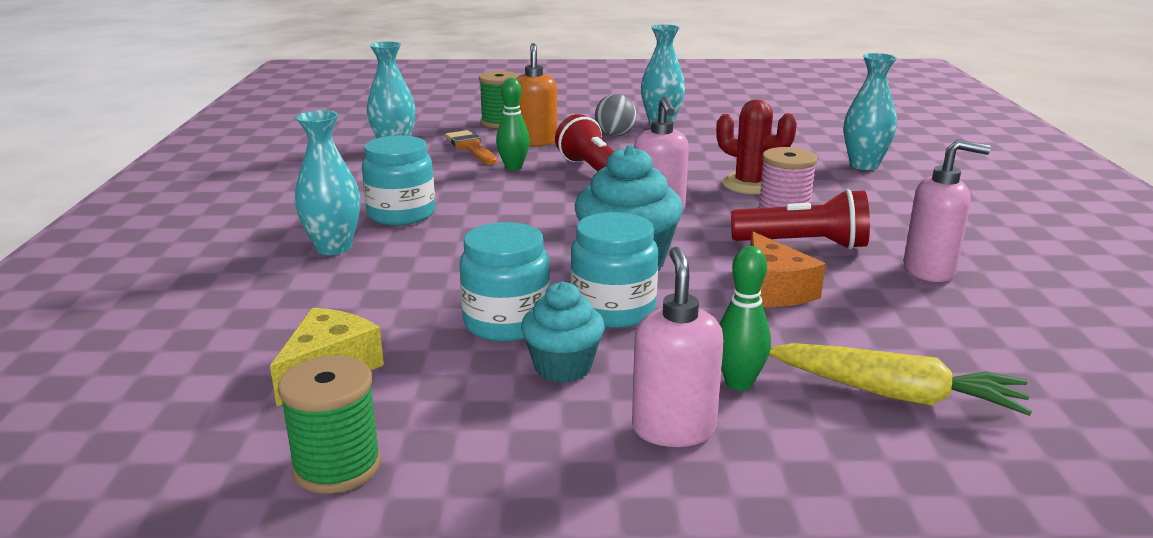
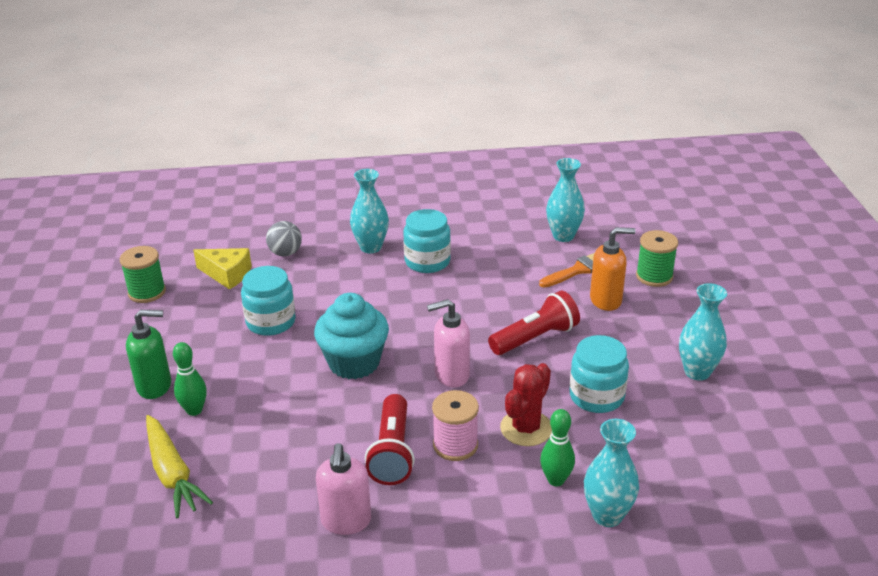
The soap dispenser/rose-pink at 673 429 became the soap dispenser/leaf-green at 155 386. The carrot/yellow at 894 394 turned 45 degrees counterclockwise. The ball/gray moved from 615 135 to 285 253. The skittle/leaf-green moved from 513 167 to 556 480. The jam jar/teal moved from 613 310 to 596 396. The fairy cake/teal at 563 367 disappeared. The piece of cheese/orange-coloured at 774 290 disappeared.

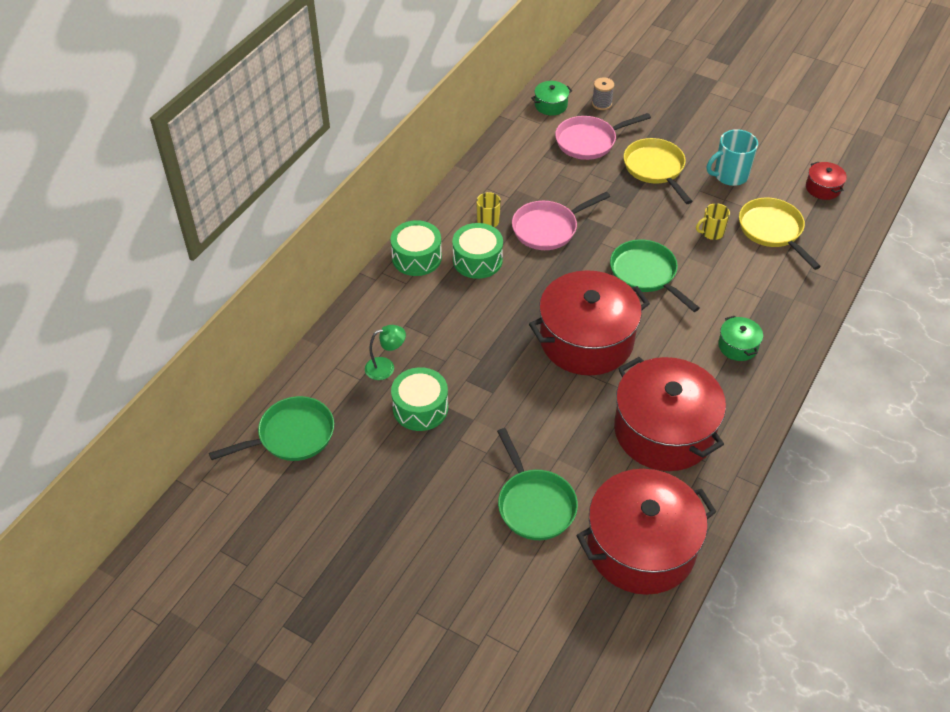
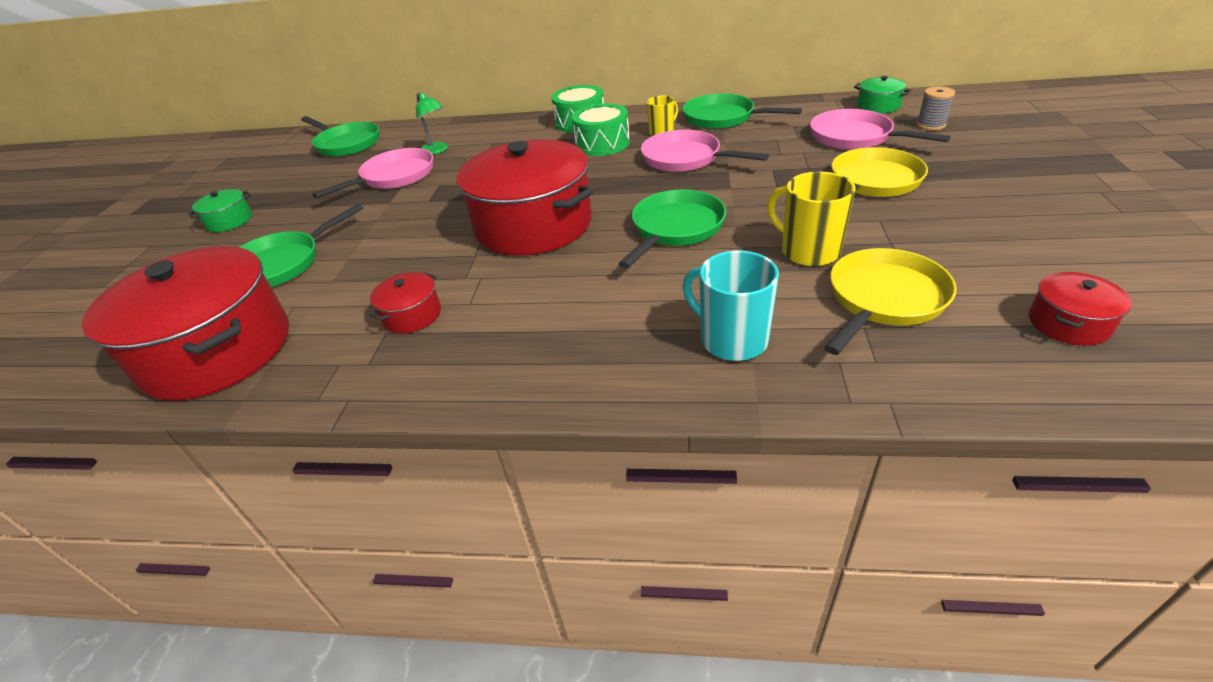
The cooking pot/leaf-green moved from 738 346 to 229 221. The drum/leaf-green at 420 408 was replaced by the skillet/rose-pink at 394 177. The cooking pot/scarlet at 664 431 changed to 0.42 times the size. The skillet/leaf-green at 723 118 appeared. The coffee mug/teal moved from 729 175 to 732 339. The coffee mug/yellow at 711 233 changed to 1.59 times the size.

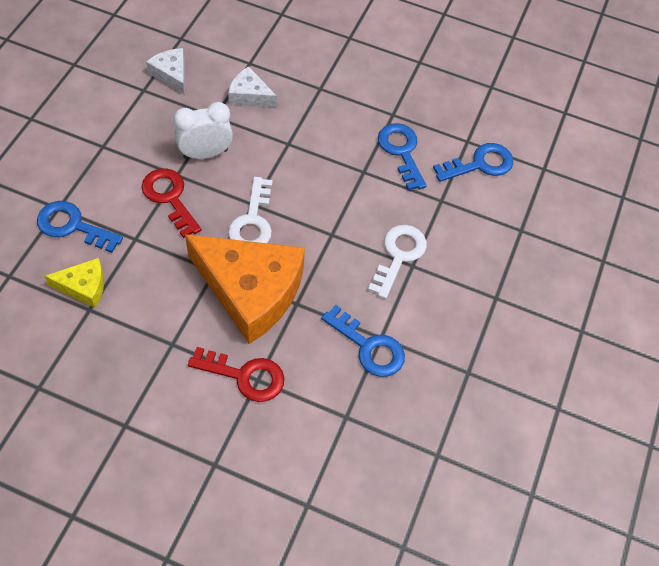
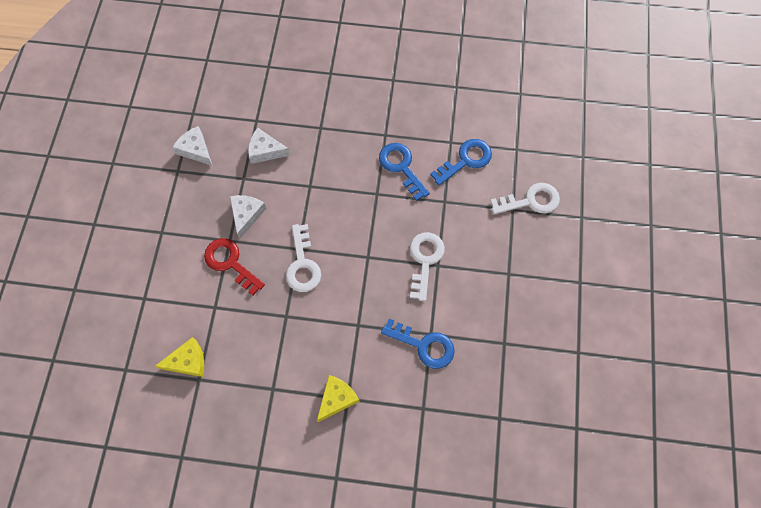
The alarm clock/white at 205 154 was replaced by the piece of cheese/white at 246 215. The door key/scarlet at 244 376 was replaced by the piece of cheese/yellow at 337 399. The door key/white at 530 201 appeared. The door key/blue at 73 226 disappeared. The piece of cheese/orange-coloured at 250 291 disappeared.

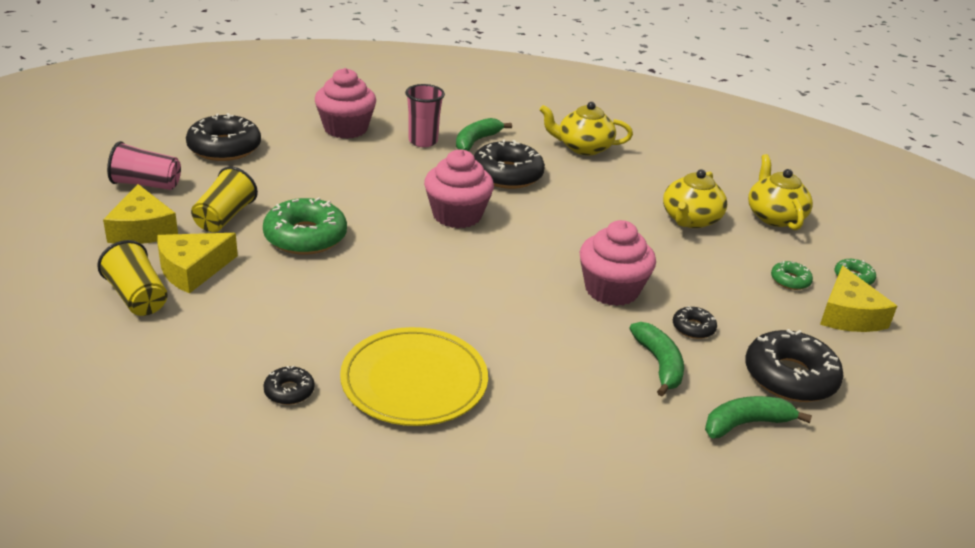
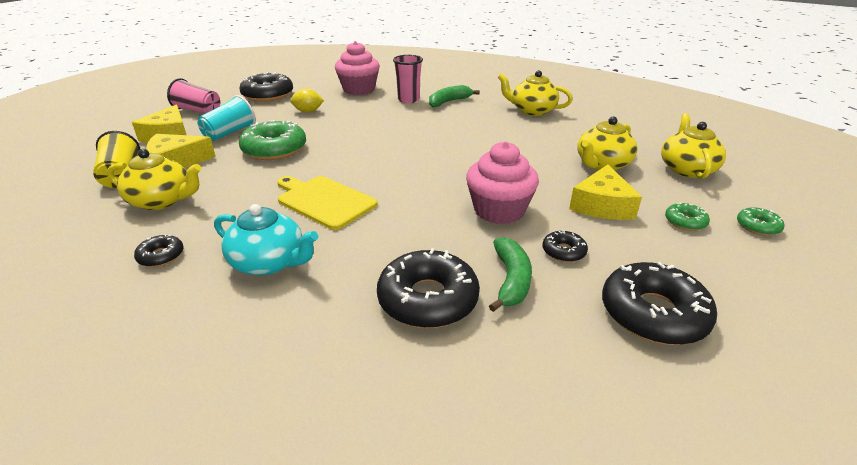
The tea pot/yellow at 162 201 appeared. The cup/yellow at 224 217 became the cup/teal at 229 133. The dinner plate/yellow at 414 381 was replaced by the tea pot/teal at 269 262. The cutting board/yellow at 324 201 appeared. The lemon/yellow at 308 111 appeared. The doughnut/black moved from 507 174 to 428 299. The piece of cheese/yellow moved from 848 315 to 602 205. The fairy cake/rose-pink at 457 215 disappeared. The banana fruit/leaf-green at 746 424 disappeared.

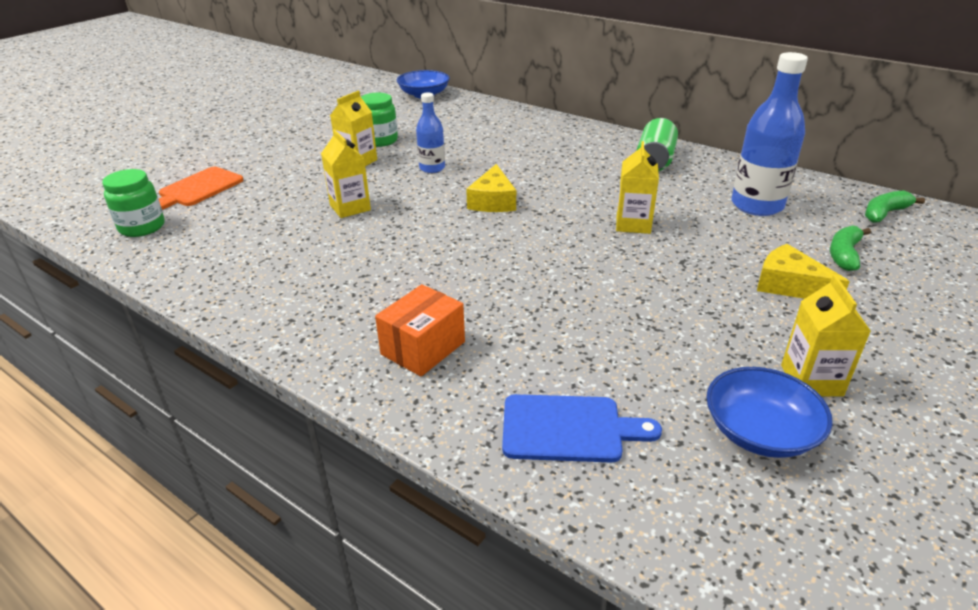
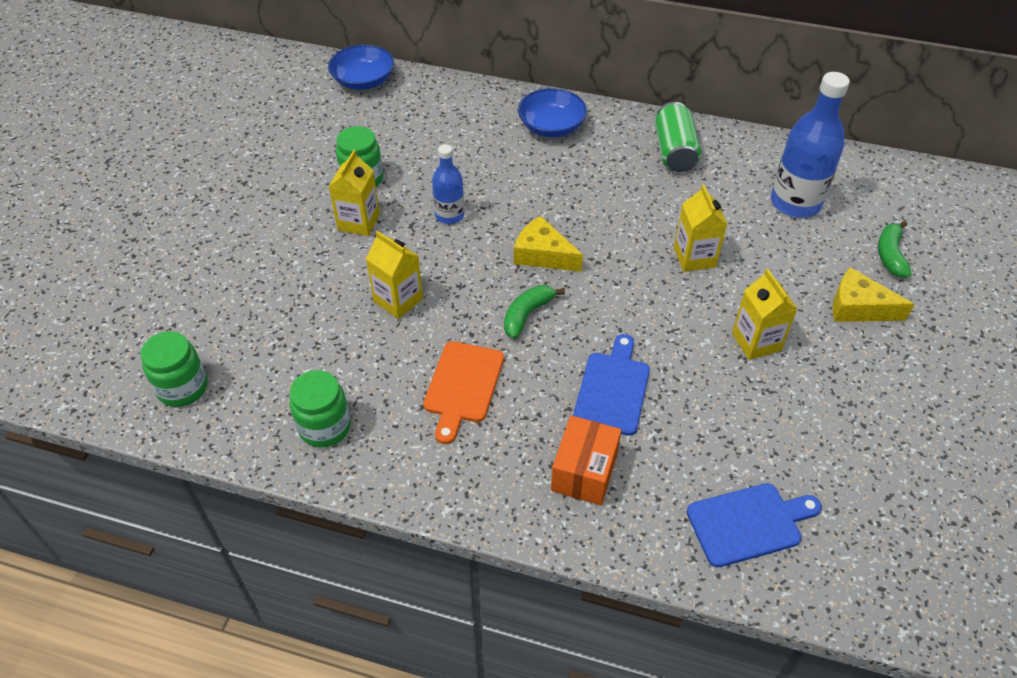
The jam jar/leaf-green at 325 427 appeared. The cutting board/orange-coloured moved from 198 188 to 463 386. The banana fruit/leaf-green moved from 885 213 to 527 315. The piece of cheese/yellow at 493 201 turned 135 degrees clockwise. The bowl/blue moved from 760 432 to 551 126. The cutting board/blue at 613 389 appeared. The carton/yellow moved from 811 380 to 756 342.

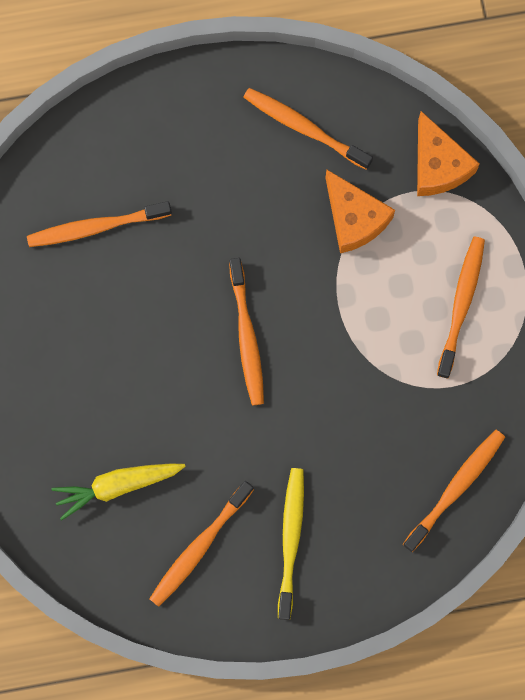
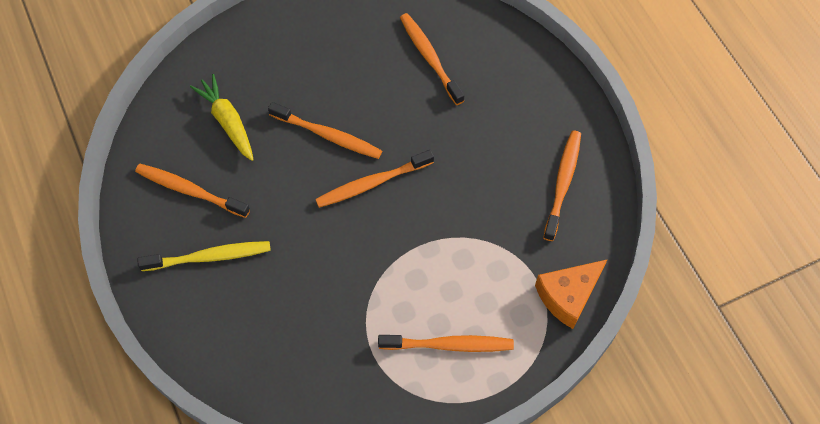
The dental brush/orange-coloured moved from 456 488 to 328 135. The piece of cheese/orange-coloured at 354 218 disappeared.

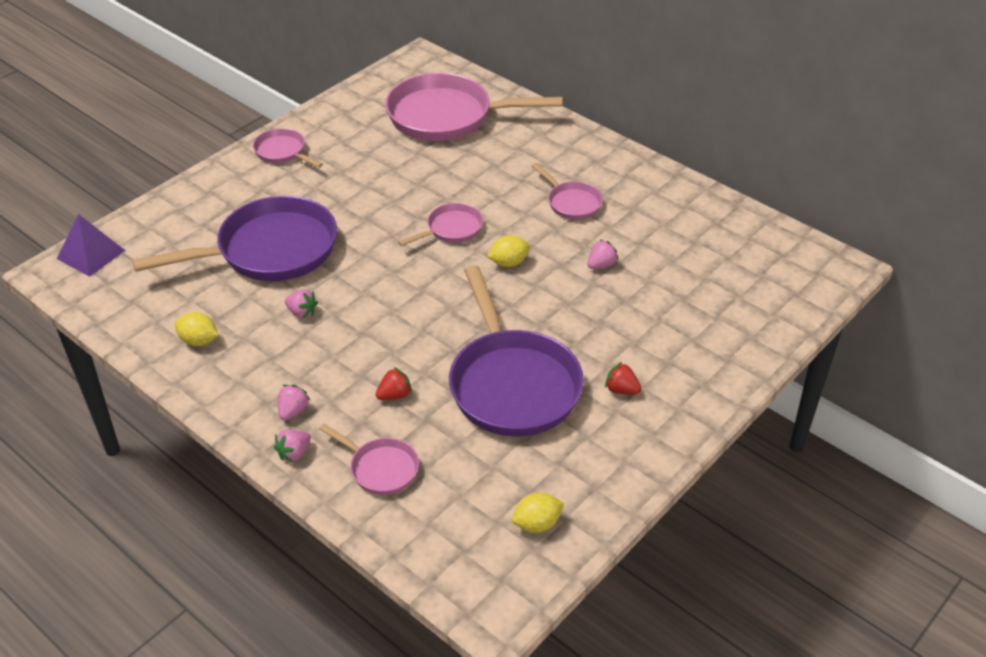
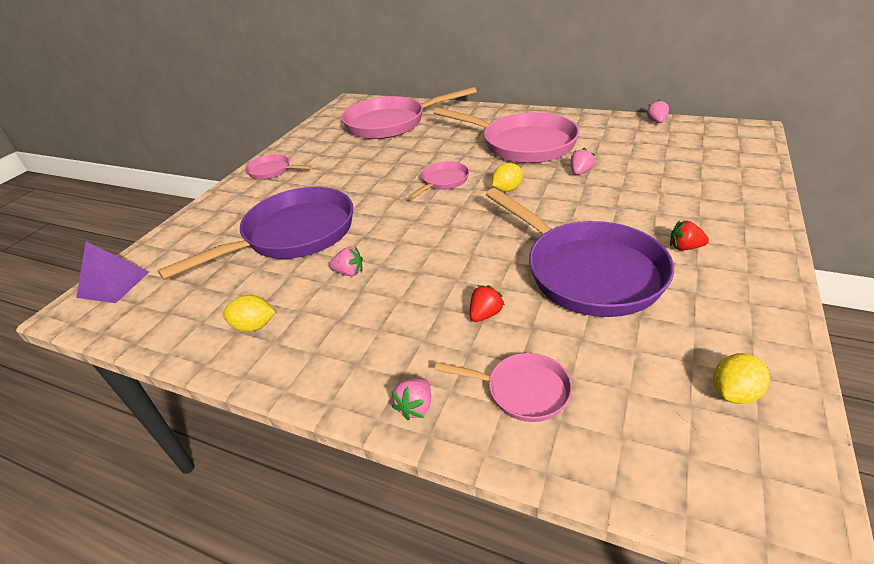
The skillet/rose-pink at 571 203 changed to 2.08 times the size. The strawberry/rose-pink moved from 293 411 to 656 121.

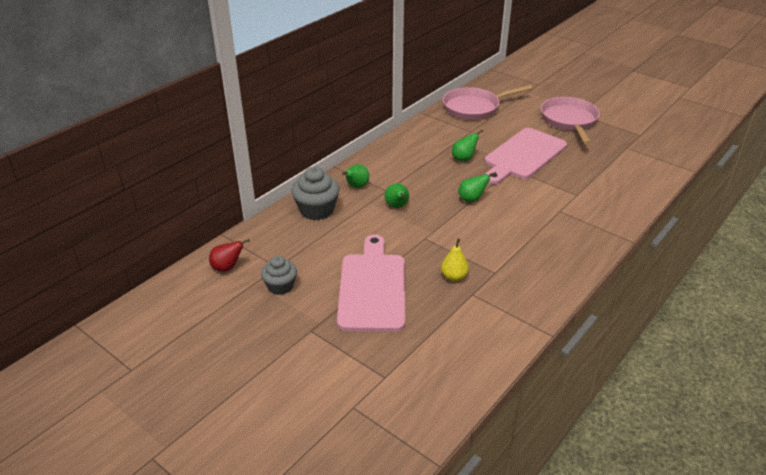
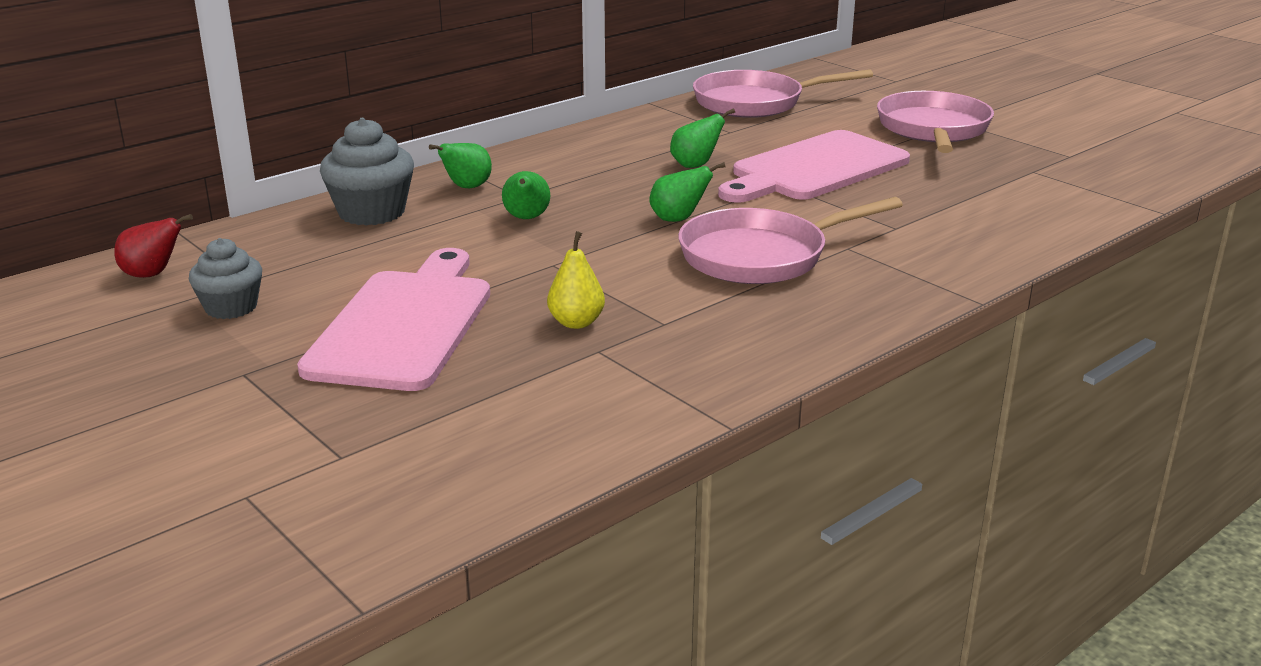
The skillet/rose-pink at 761 256 appeared.

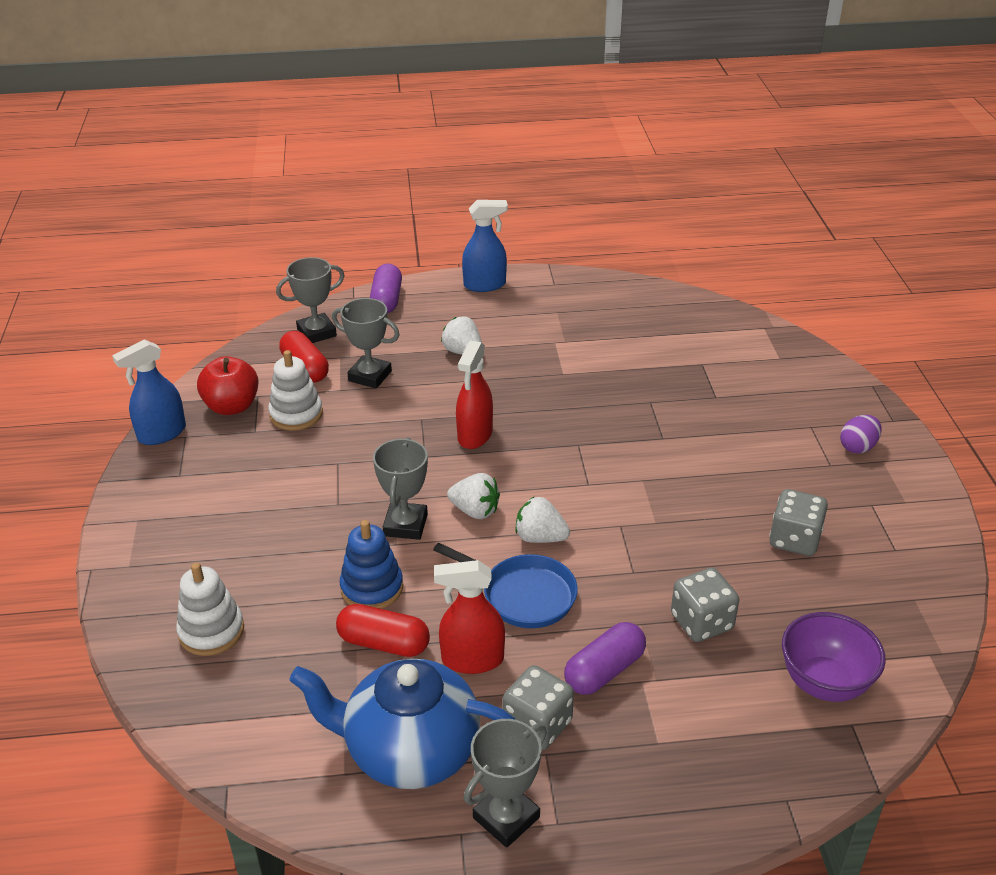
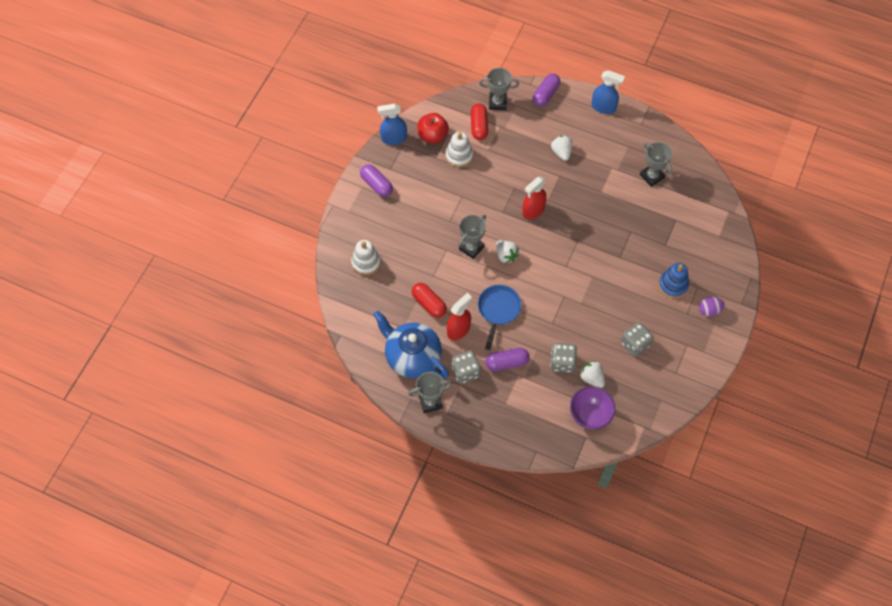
The capsule/violet at 376 185 appeared. The spray bottle/scarlet at 472 659 turned 105 degrees clockwise. The skillet/blue at 523 595 turned 135 degrees counterclockwise. The strawberry/white moved from 540 537 to 592 378. The trophy/gray moved from 370 376 to 652 176. The ring stacker/blue moved from 372 588 to 673 285.

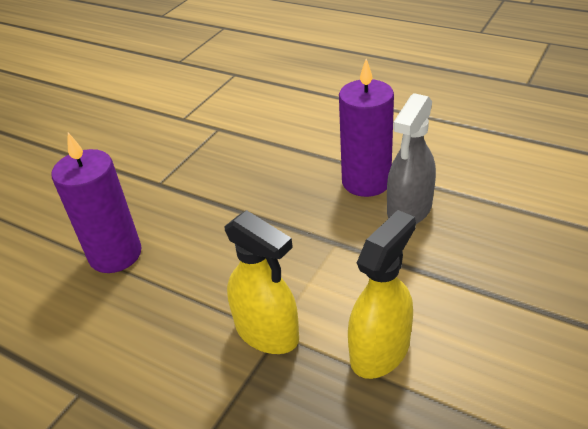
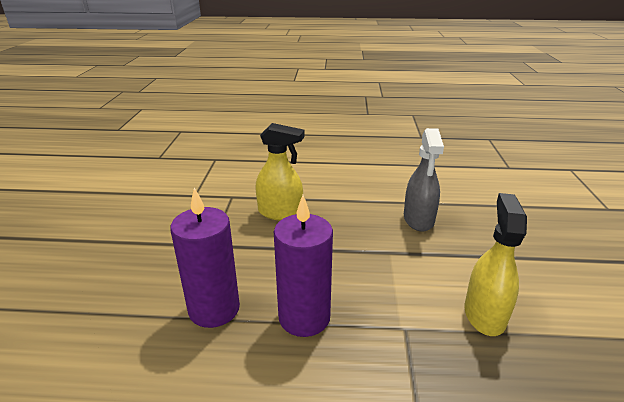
The spray bottle/yellow moved from 267 332 to 280 213. The candle/violet moved from 366 181 to 304 317.

